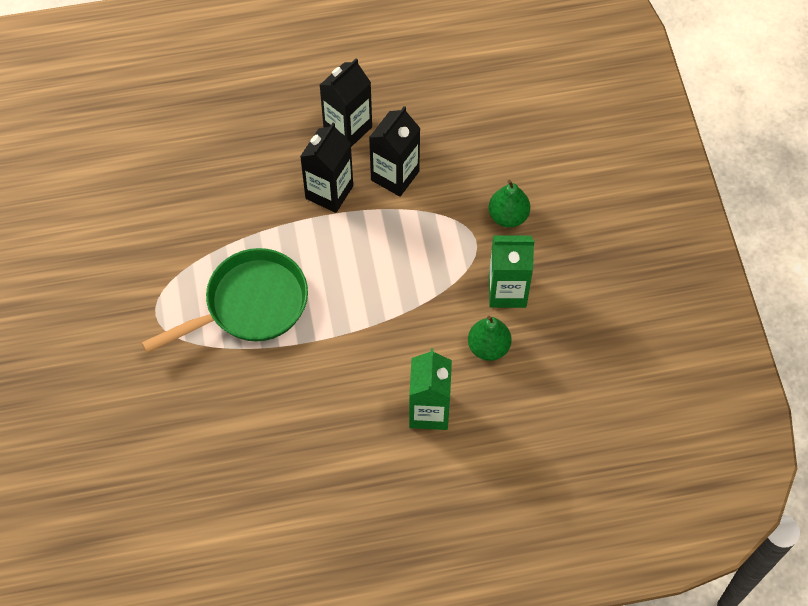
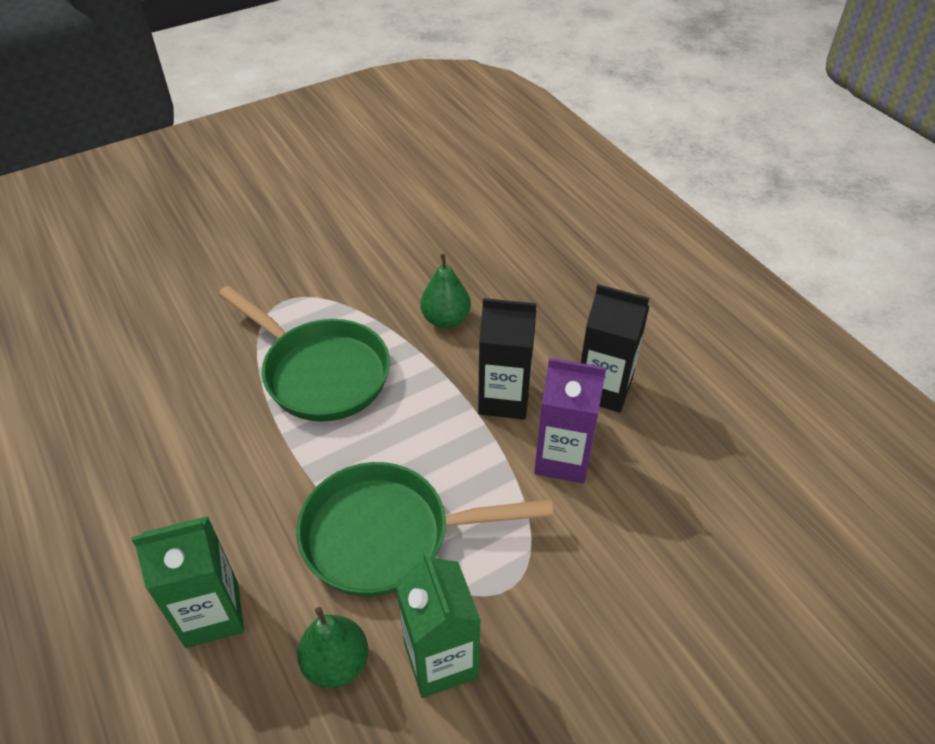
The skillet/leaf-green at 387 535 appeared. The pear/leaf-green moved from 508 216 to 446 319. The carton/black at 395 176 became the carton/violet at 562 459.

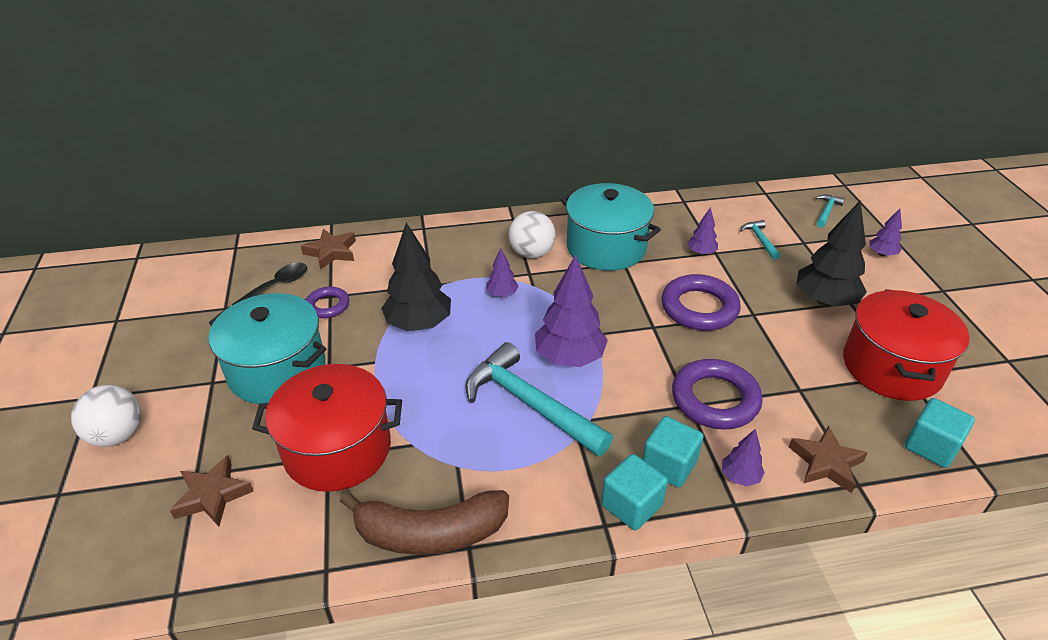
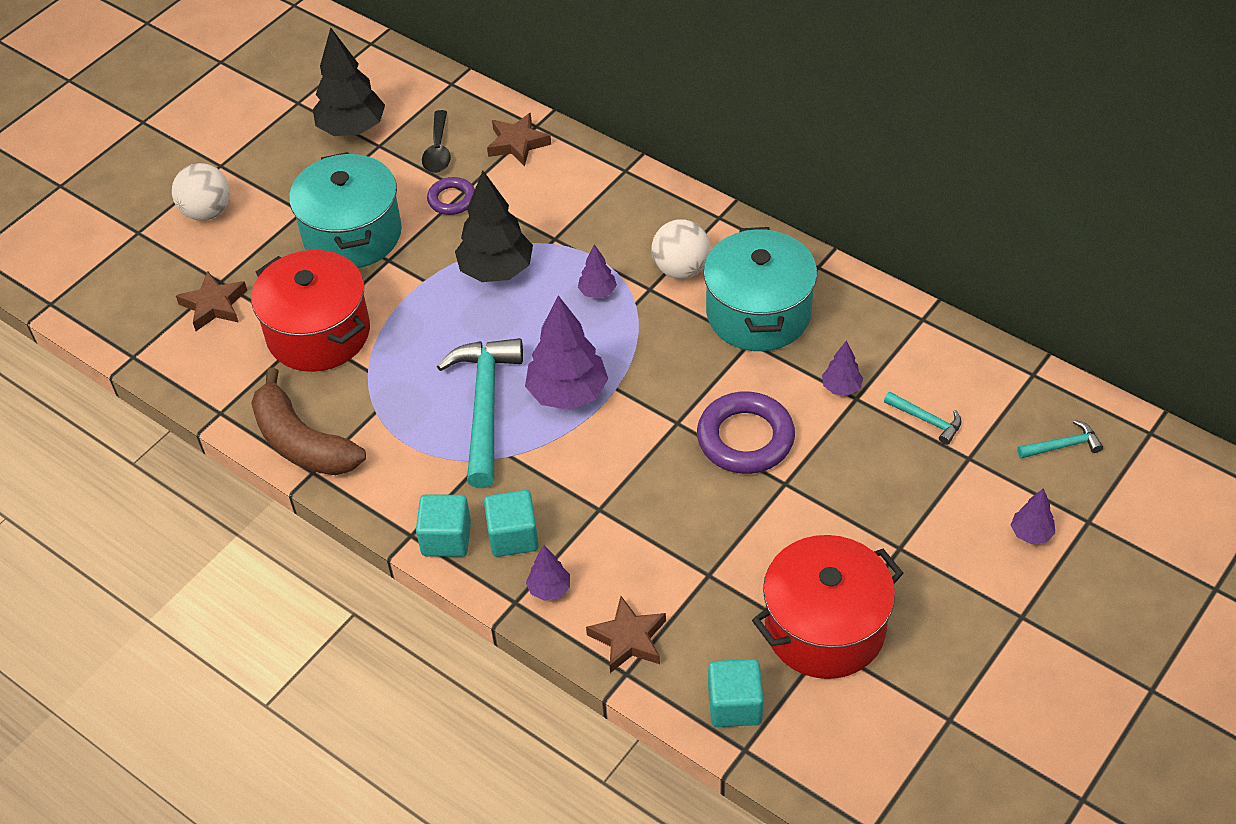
The fir tree/black moved from 824 301 to 352 129. The tablespoon/black at 277 286 turned 90 degrees clockwise. The carpenter's hammer/teal at 760 240 turned 90 degrees clockwise. The ring/violet at 715 399 disappeared.

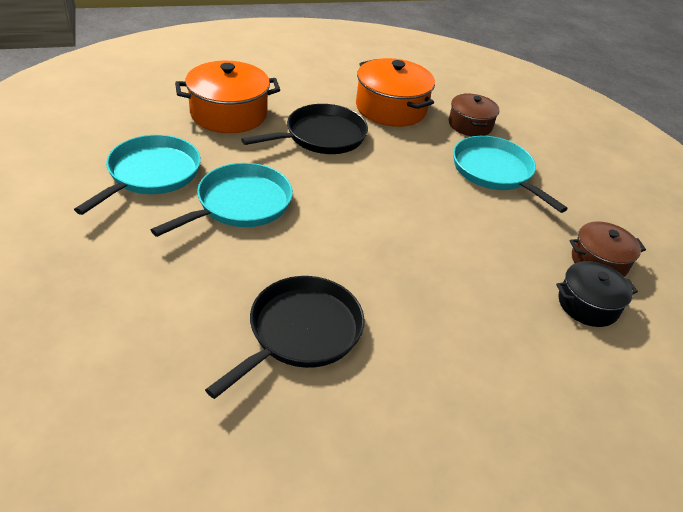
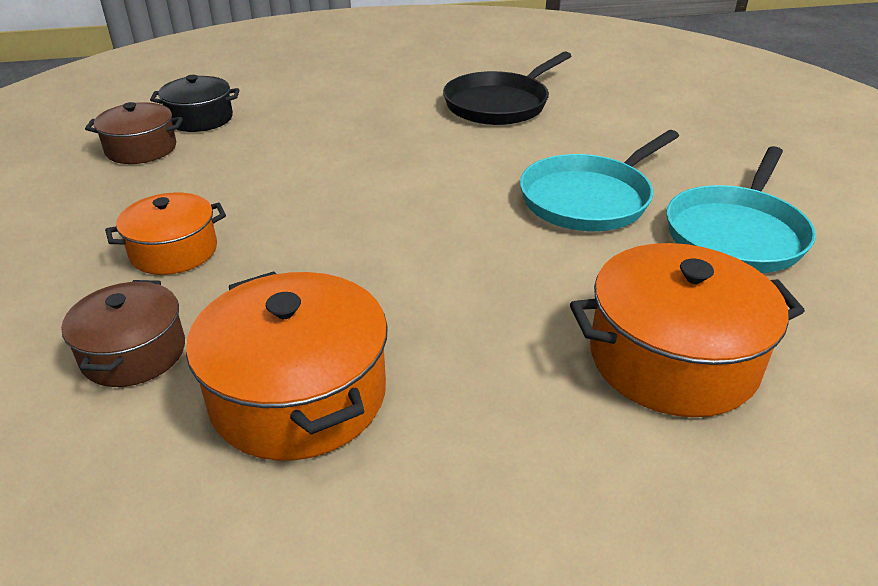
The skillet/teal at 494 172 was replaced by the cooking pot/orange-coloured at 174 251. The skillet/black at 321 136 disappeared.

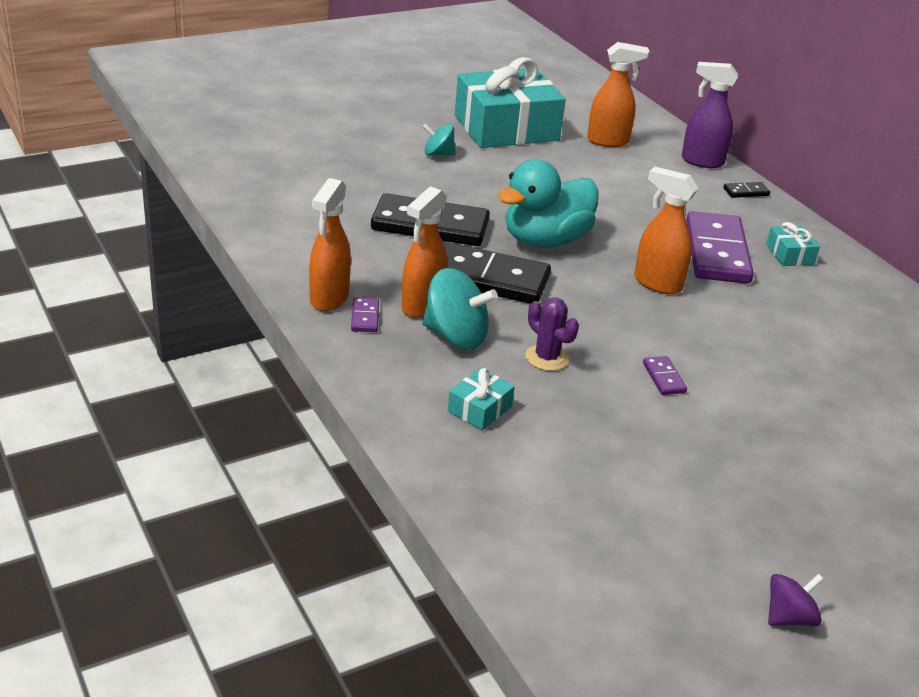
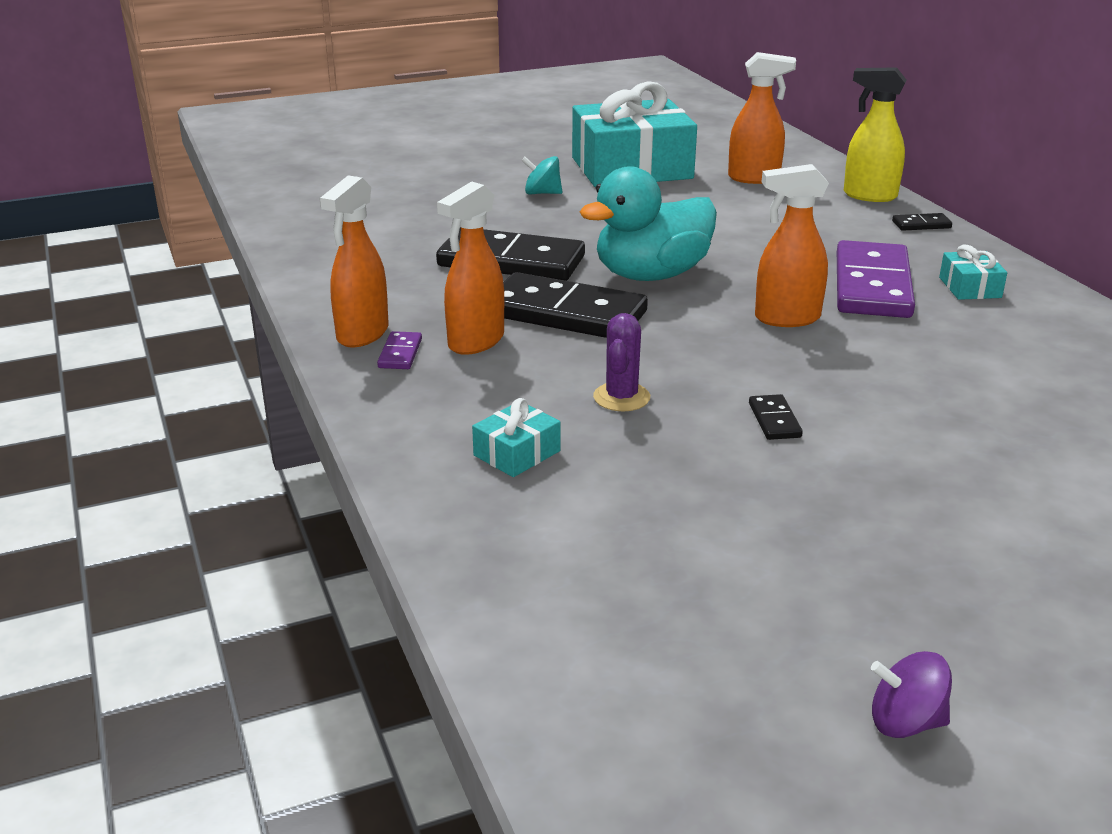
The saguaro cactus/violet at 547 358 turned 45 degrees clockwise. The domino/violet at 663 378 became the domino/black at 774 420. The spray bottle/orange-coloured at 657 283 turned 45 degrees counterclockwise. The spray bottle/violet at 701 161 became the spray bottle/yellow at 869 196. The toy top/violet at 789 617 turned 150 degrees counterclockwise. The toy top/teal at 455 336 disappeared.

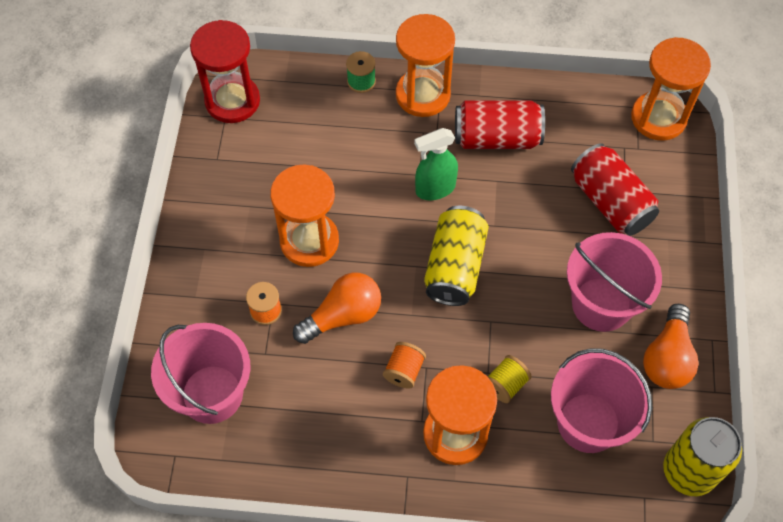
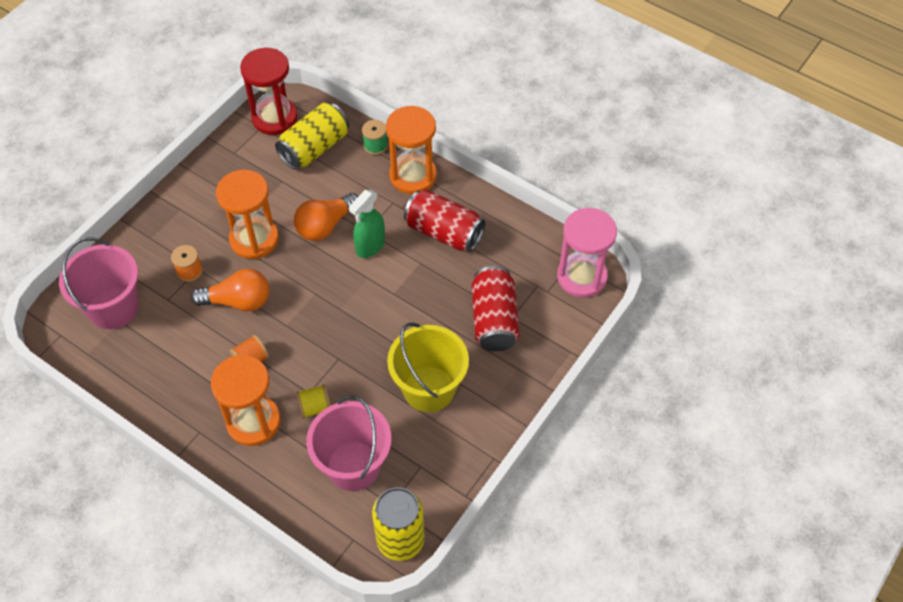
The soda can/yellow moved from 455 266 to 314 148. The lightbulb/orange-coloured moved from 667 358 to 325 225. The spray bottle/leaf-green at 435 189 turned 60 degrees counterclockwise. The pail/rose-pink at 601 304 became the pail/yellow at 429 389. The hourglass/orange-coloured at 658 118 became the hourglass/rose-pink at 581 277.

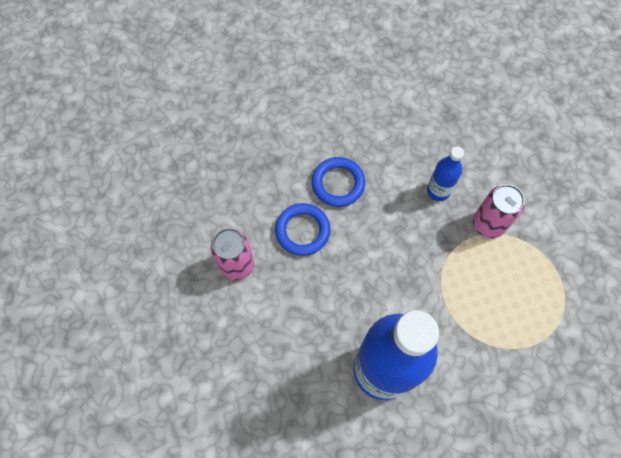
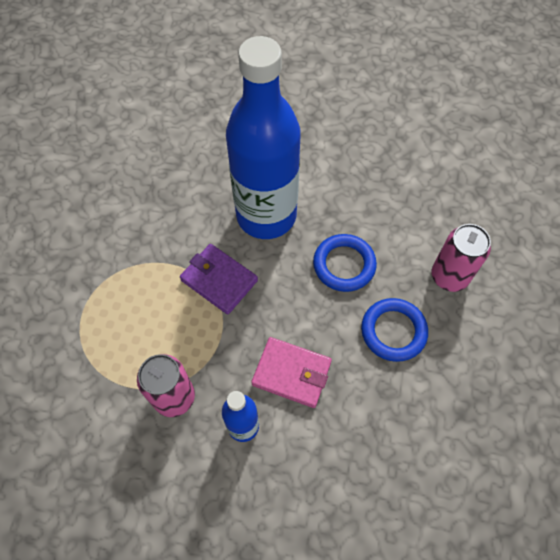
The card wallet/violet at 219 280 appeared. The card wallet/rose-pink at 291 373 appeared. The ring/blue moved from 338 183 to 344 265.

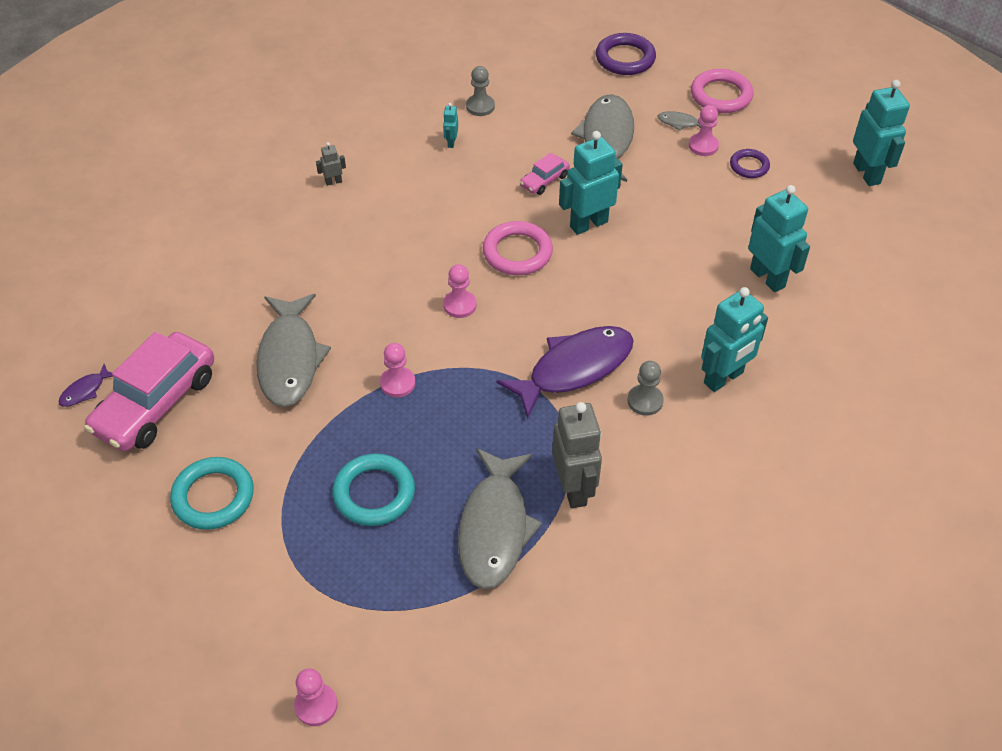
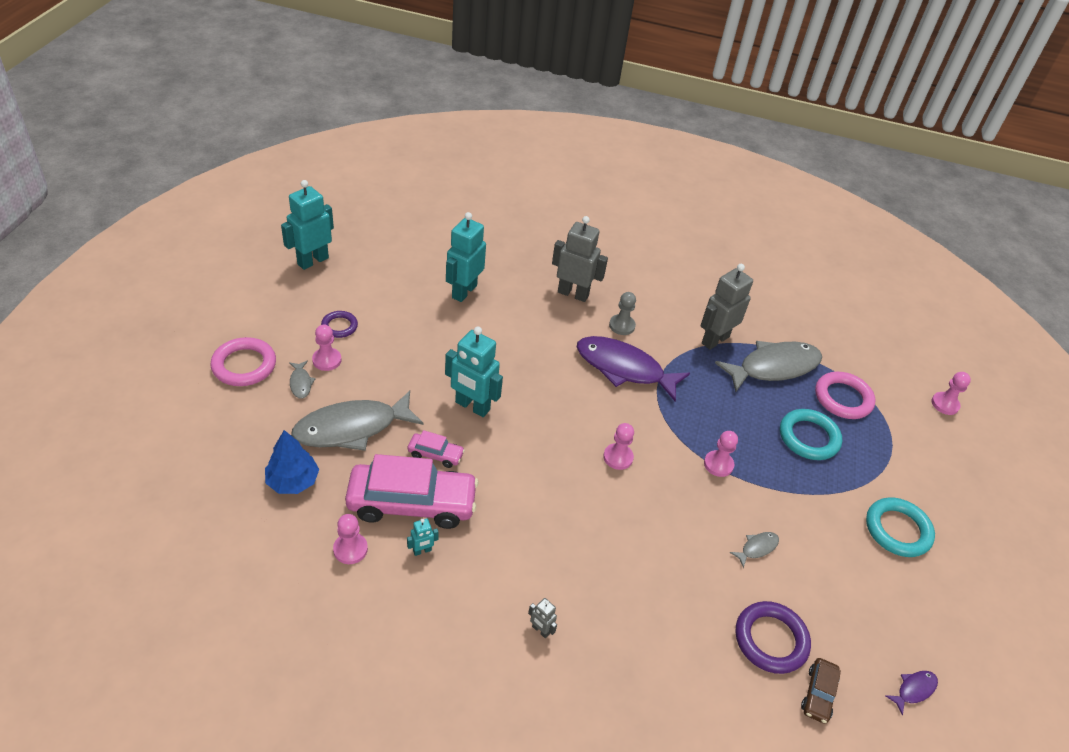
The fir tree/blue at 293 481 appeared. The pawn/gray at 480 106 became the pawn/rose-pink at 350 549. The automobile/rose-pink moved from 156 403 to 412 503. The robot/teal at 724 378 became the robot/gray at 573 294. The fish figure/gray at 290 359 changed to 0.42 times the size. The ring/violet moved from 625 58 to 770 640. The automobile/dark brown at 818 694 appeared. The ring/rose-pink moved from 517 252 to 843 398. The fish figure/violet at 85 390 turned 45 degrees counterclockwise.

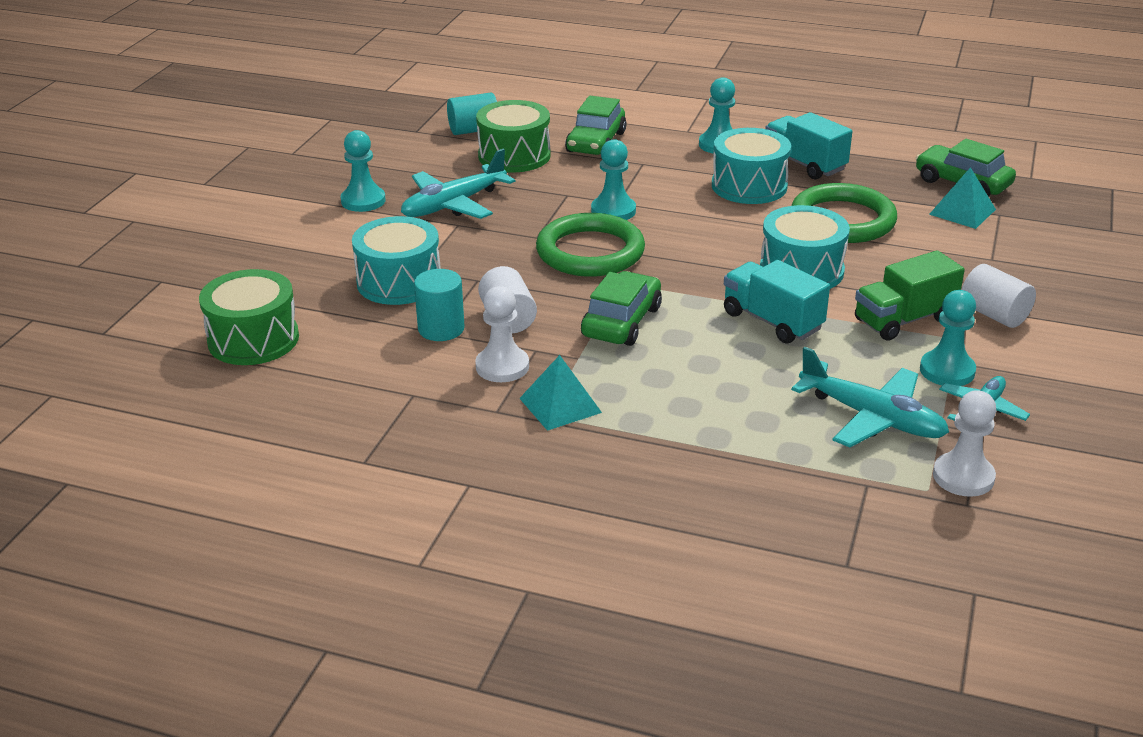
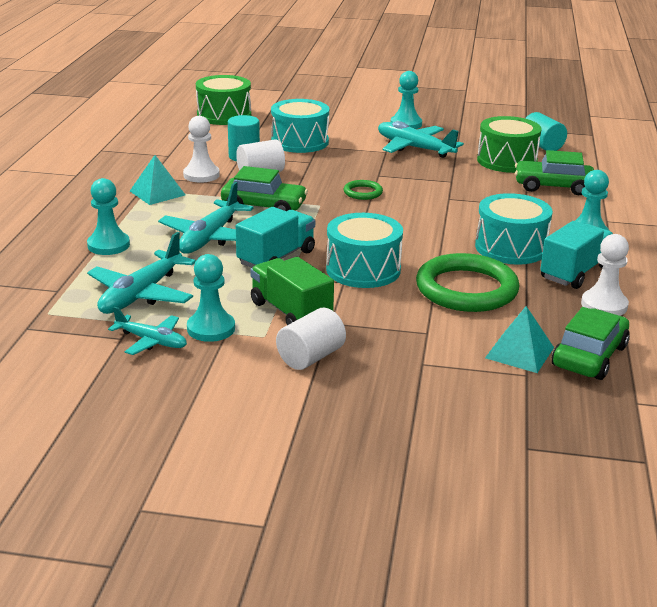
The pawn/teal moved from 613 211 to 108 245. The toy plane/teal at 209 238 appeared. The ring/leaf-green at 590 252 changed to 0.46 times the size. The pawn/white moved from 963 477 to 604 305.

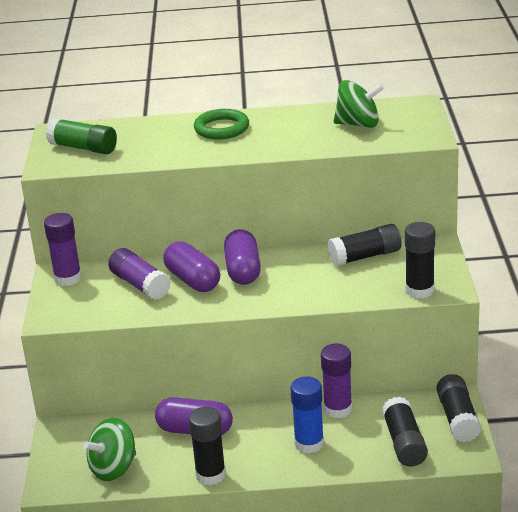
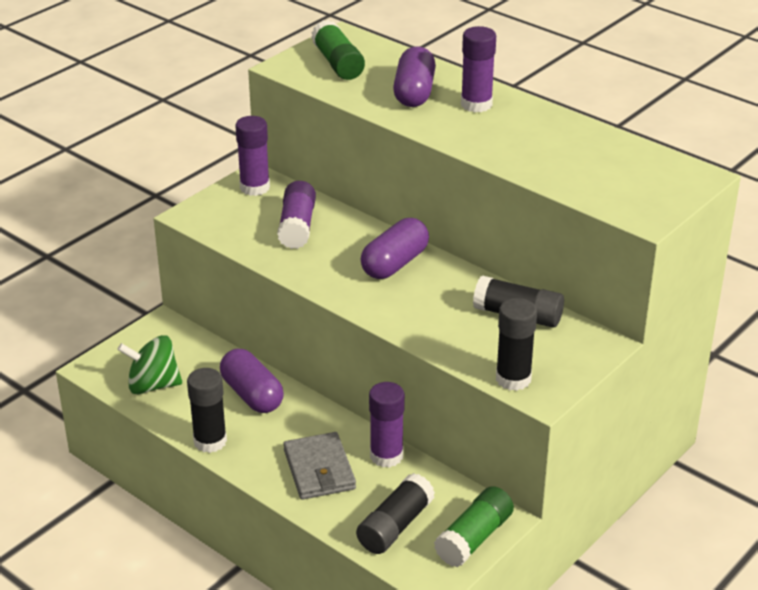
The stick of glue/blue at 309 443 was replaced by the card wallet/gray at 319 470. The capsule/violet moved from 193 280 to 414 93. The stick of glue/black at 458 418 became the stick of glue/leaf-green at 474 538. The ring/leaf-green at 221 128 was replaced by the stick of glue/violet at 476 104. The toy top/leaf-green at 358 124 disappeared.

